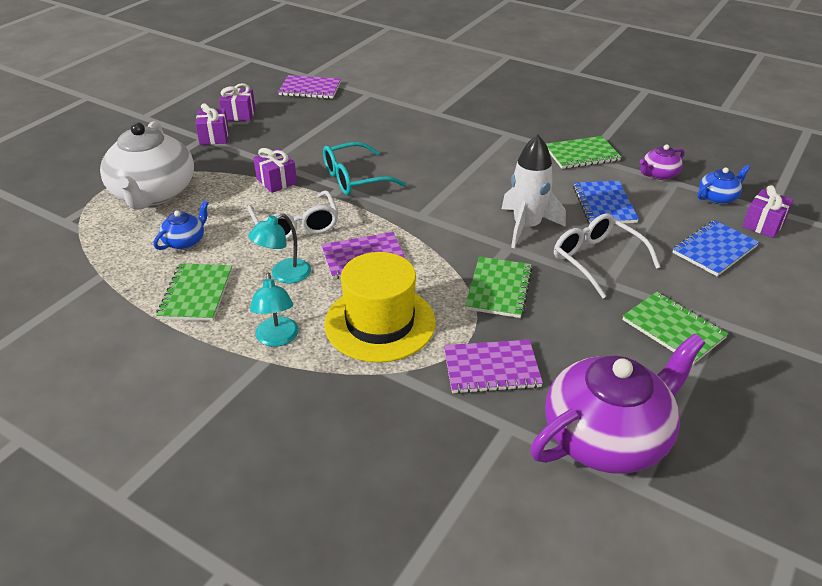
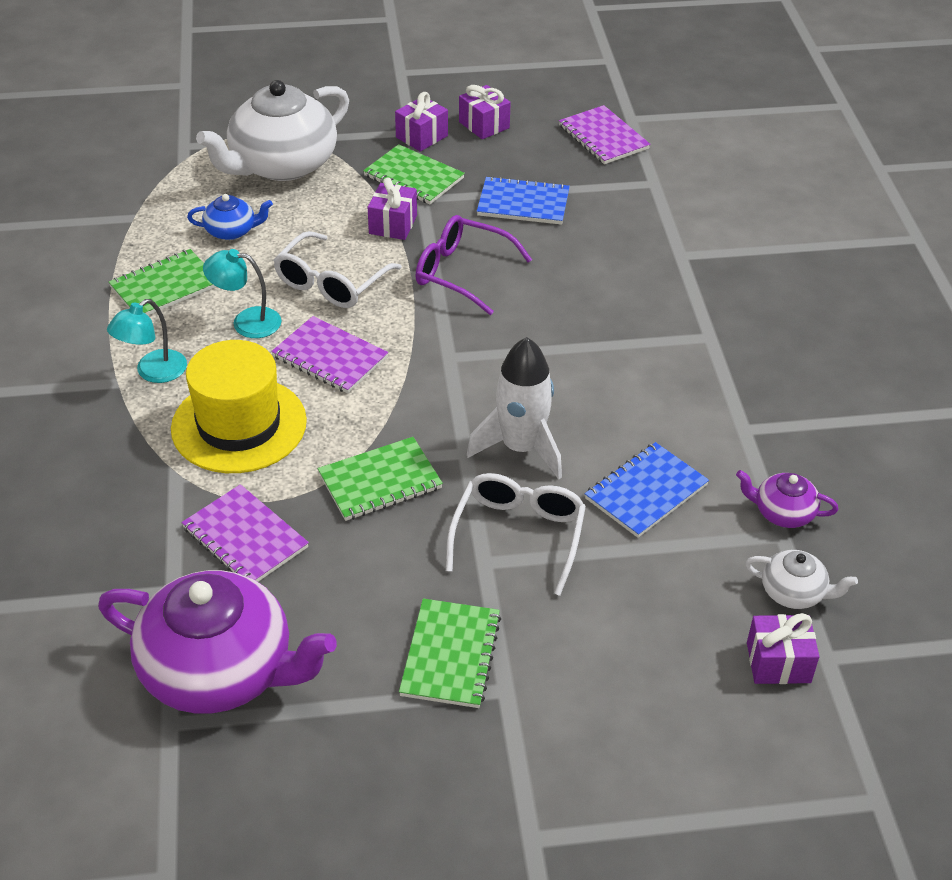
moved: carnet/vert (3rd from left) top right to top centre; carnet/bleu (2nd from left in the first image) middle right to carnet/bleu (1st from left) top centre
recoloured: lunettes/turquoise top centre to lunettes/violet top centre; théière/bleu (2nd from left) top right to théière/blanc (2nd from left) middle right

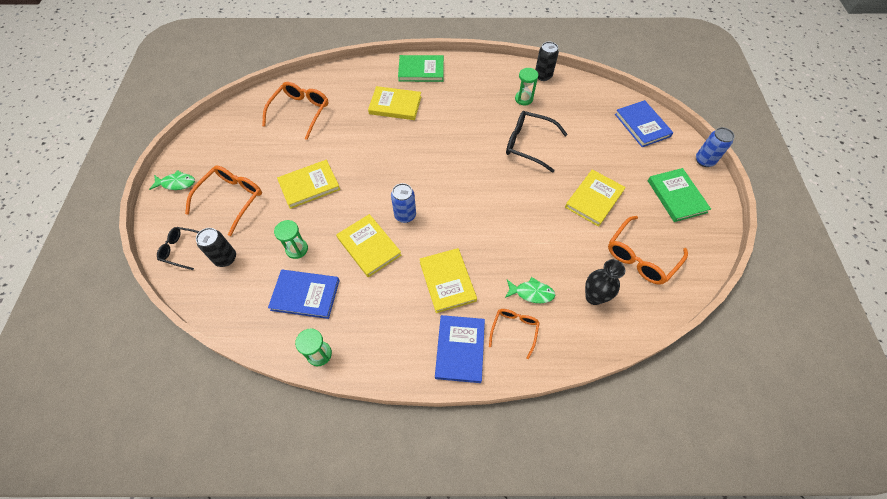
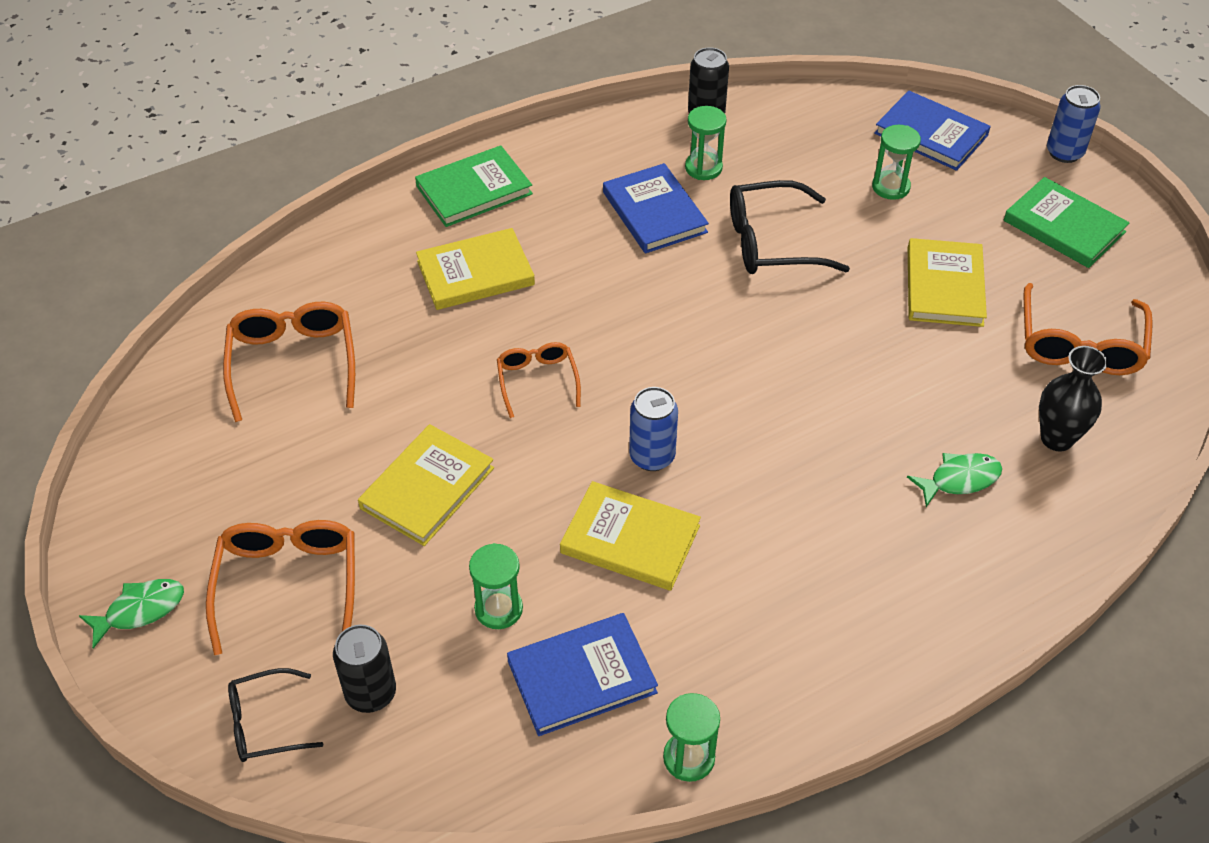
removed: livre/jaune (4th from left) centre
added: sablier/vert (4th from left) top right
moved: livre/bleu (2nd from left) bottom centre to top centre; lunettes/orange (3rd from left) bottom centre to centre

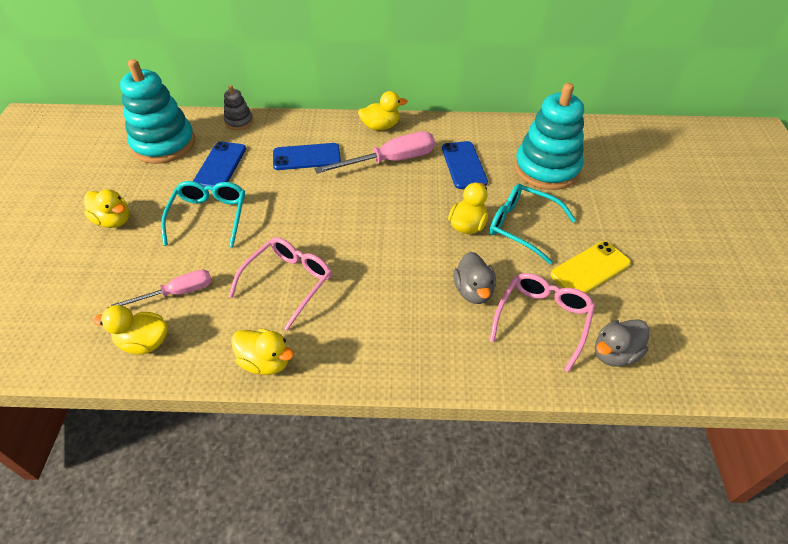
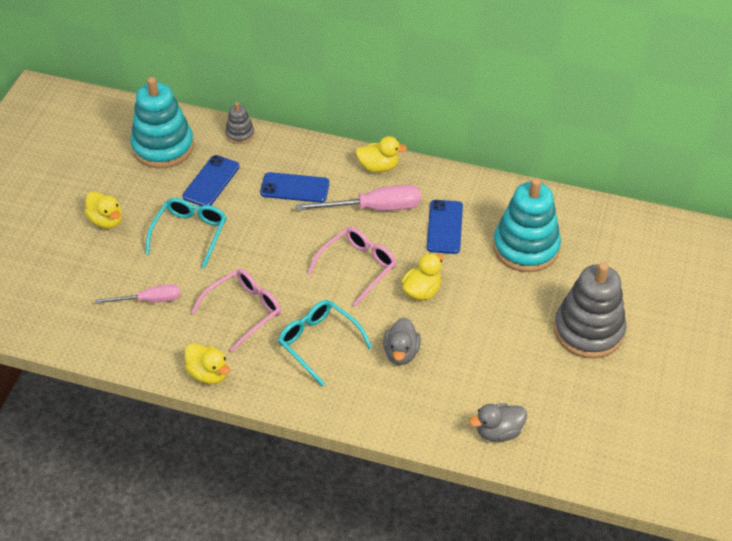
removed: canard/jaune (2nd from left) middle left; téléphone/jaune middle right
added: jouet à empiler/gris (2nd from left) middle right
moved: lunettes/rose (2nd from left) middle right to centre; lunettes/turquoise (2nd from left) middle right to centre

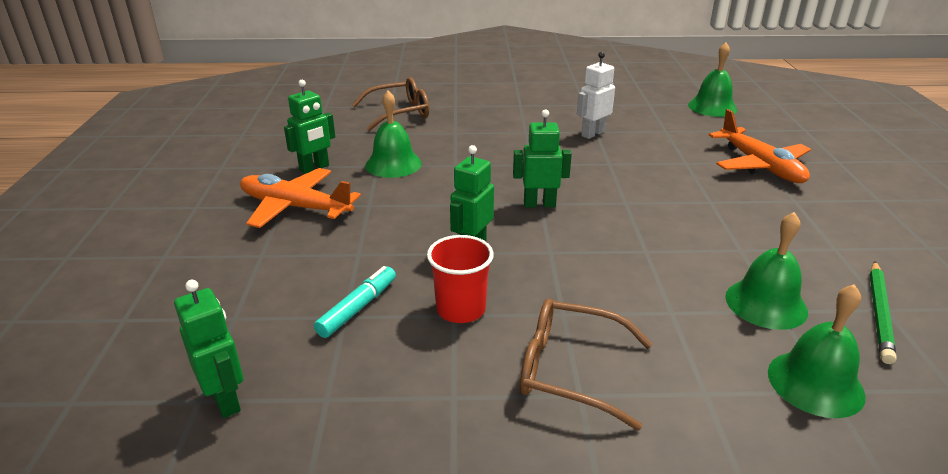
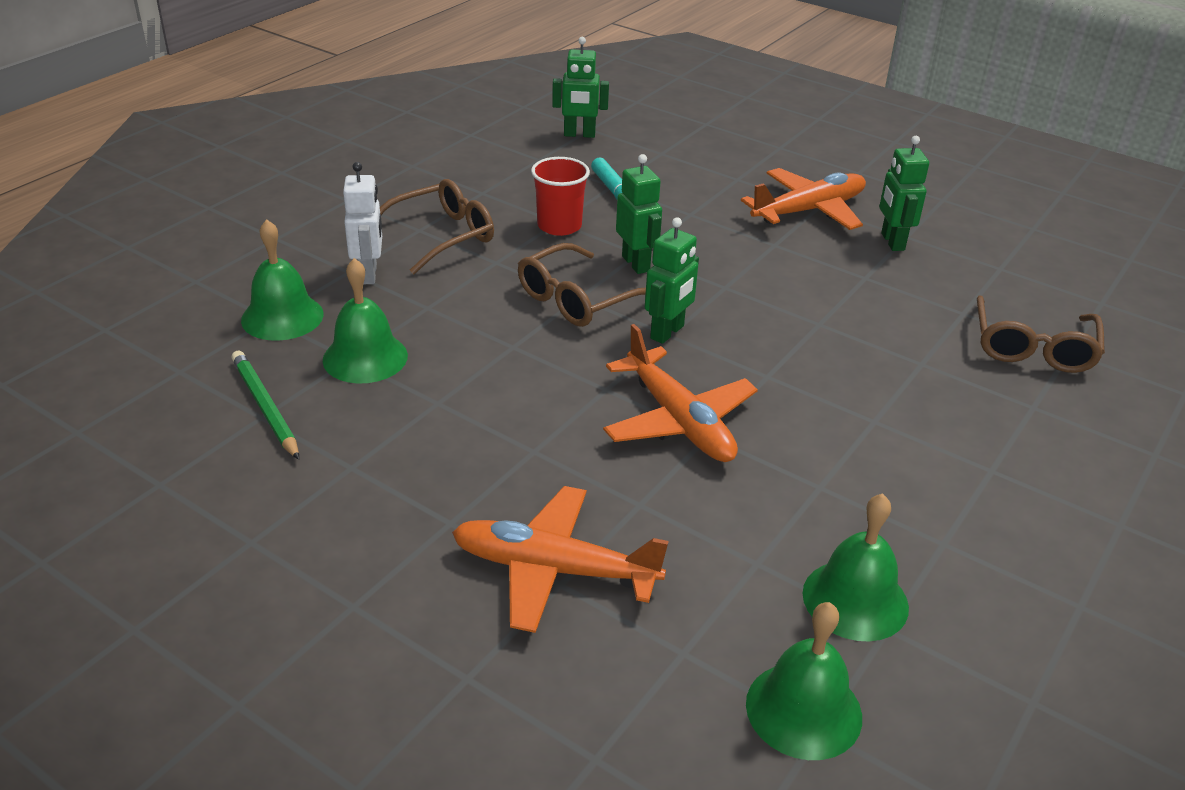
added: lunettes/marron (2nd from left) centre; avion/orange (2nd from left) centre
moved: cloche/vert (1st from left in the first image) top centre to cloche/vert (4th from left) bottom right; robot/blanc top centre to top left

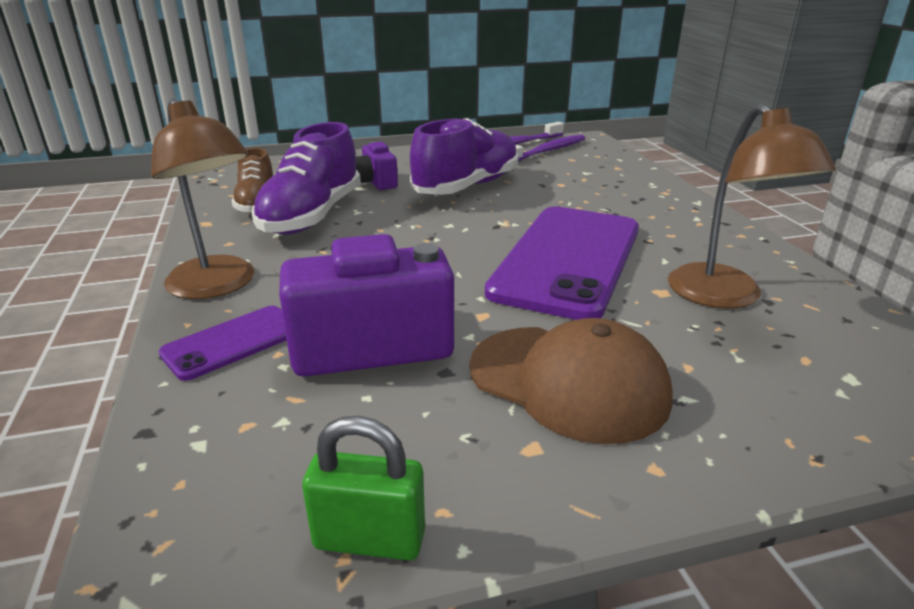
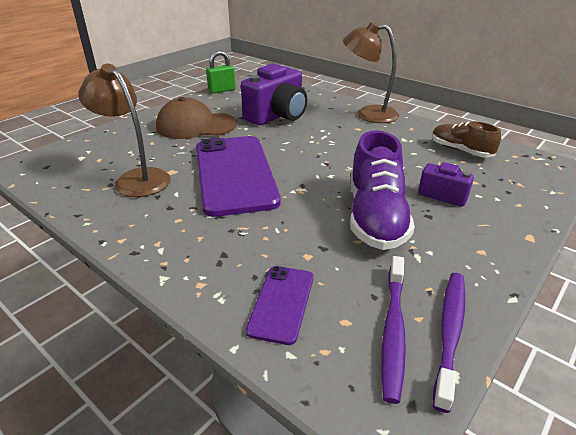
removed: chaussure/violet (1st from left) top centre
moved: téléphone/violet (1st from left in the first image) middle left to téléphone/violet (2nd from left) bottom centre

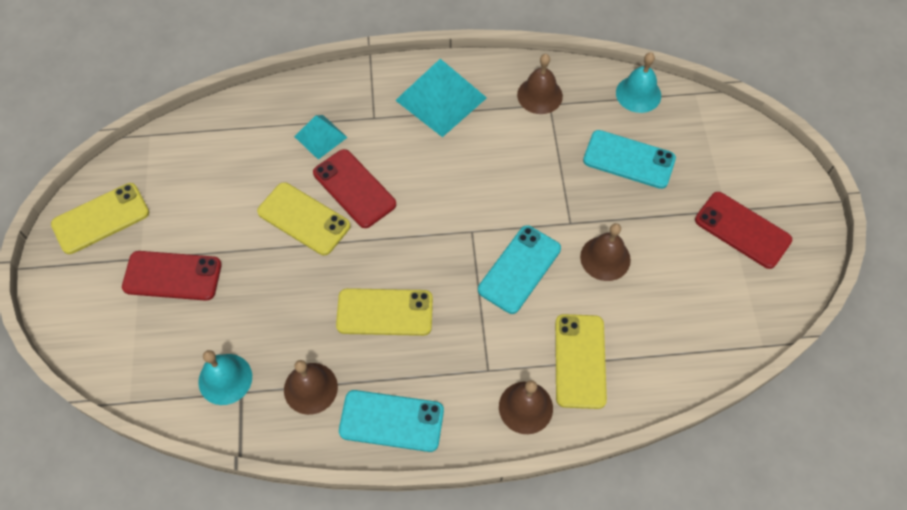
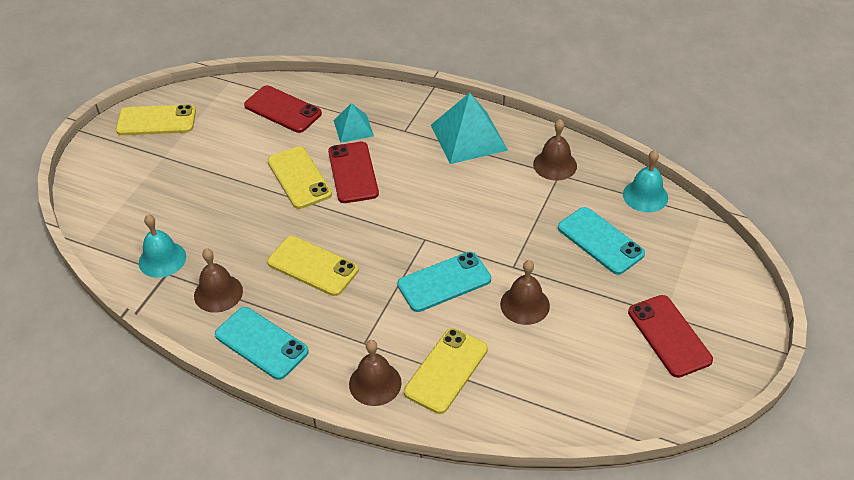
moved: téléphone/rouge (1st from left) middle left to top left

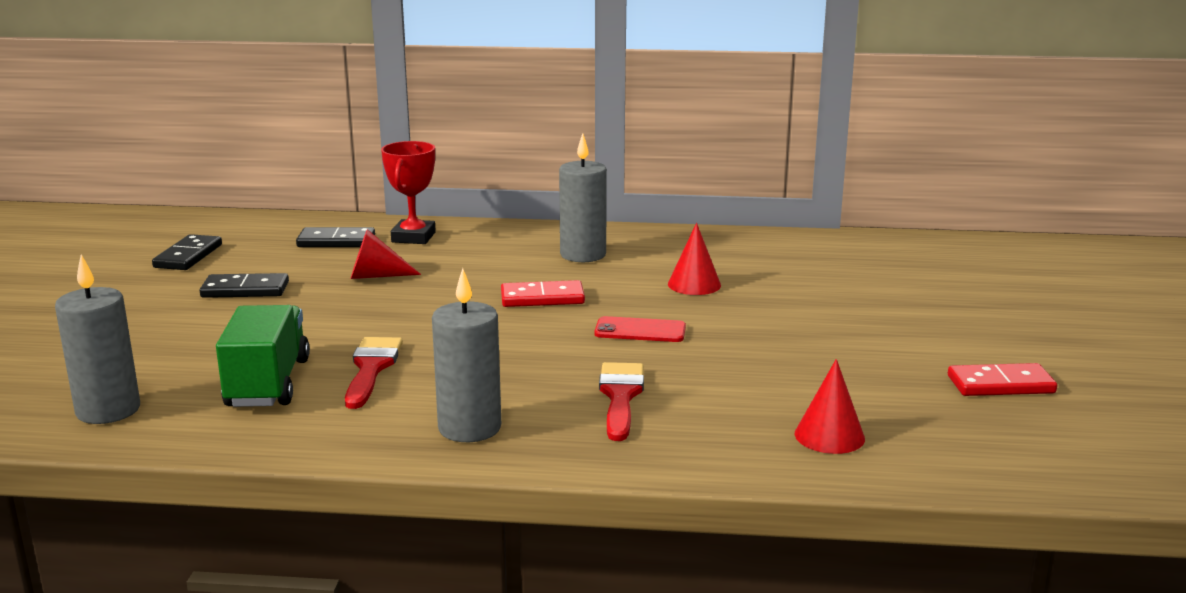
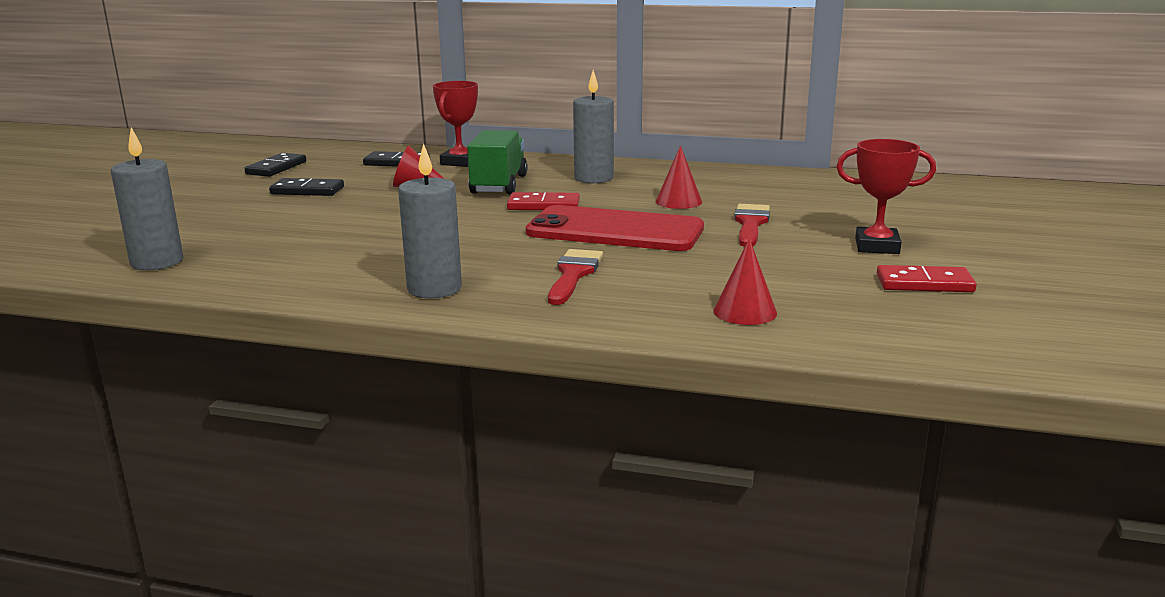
added: trophée/rouge (2nd from left) top right
moved: camion/vert middle left to top centre; pinceau/rouge (1st from left in the first image) middle left to pinceau/rouge (2nd from left) centre
resized: téléphone/rouge centre = centre x2.18

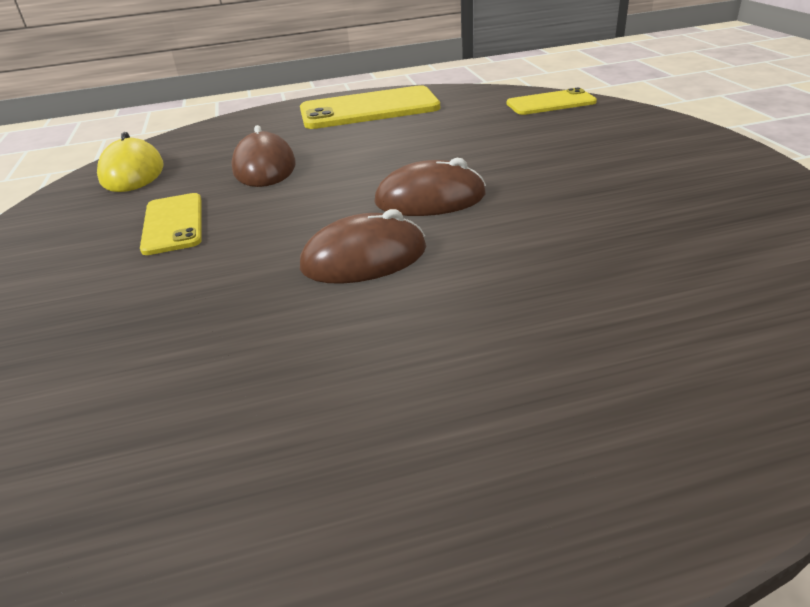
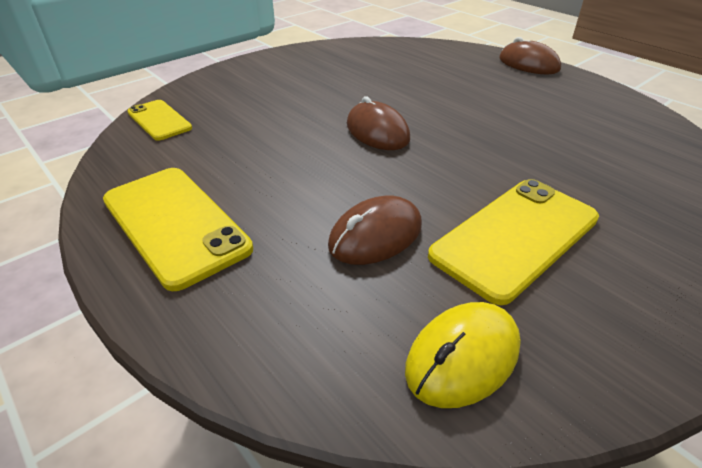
moved: souris/marron (2nd from left in the first image) centre to souris/marron (3rd from left) top right
resized: téléphone/jaune (1st from left in the first image) middle left = middle right x1.70

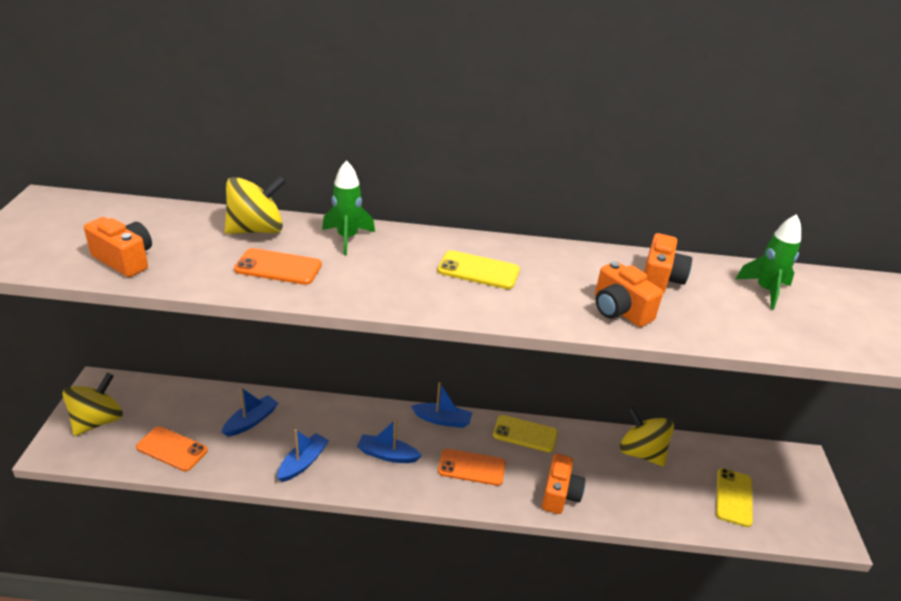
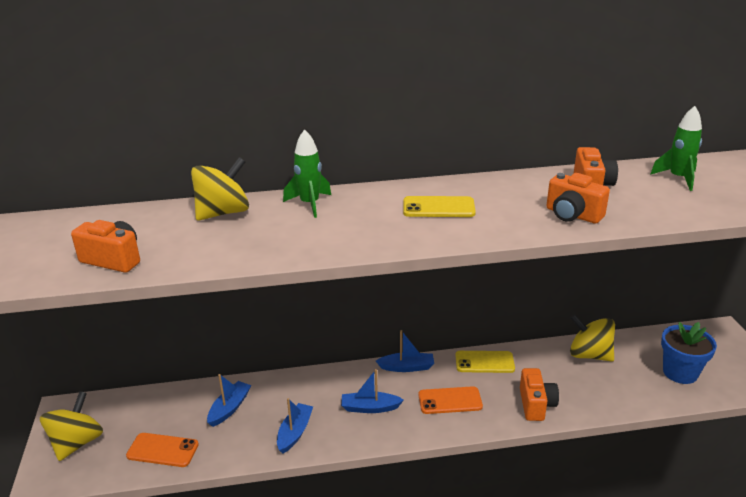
removed: téléphone/orange (2nd from left) middle left
replaced: téléphone/jaune (3rd from left) bottom right to pot de fleurs/bleu bottom right

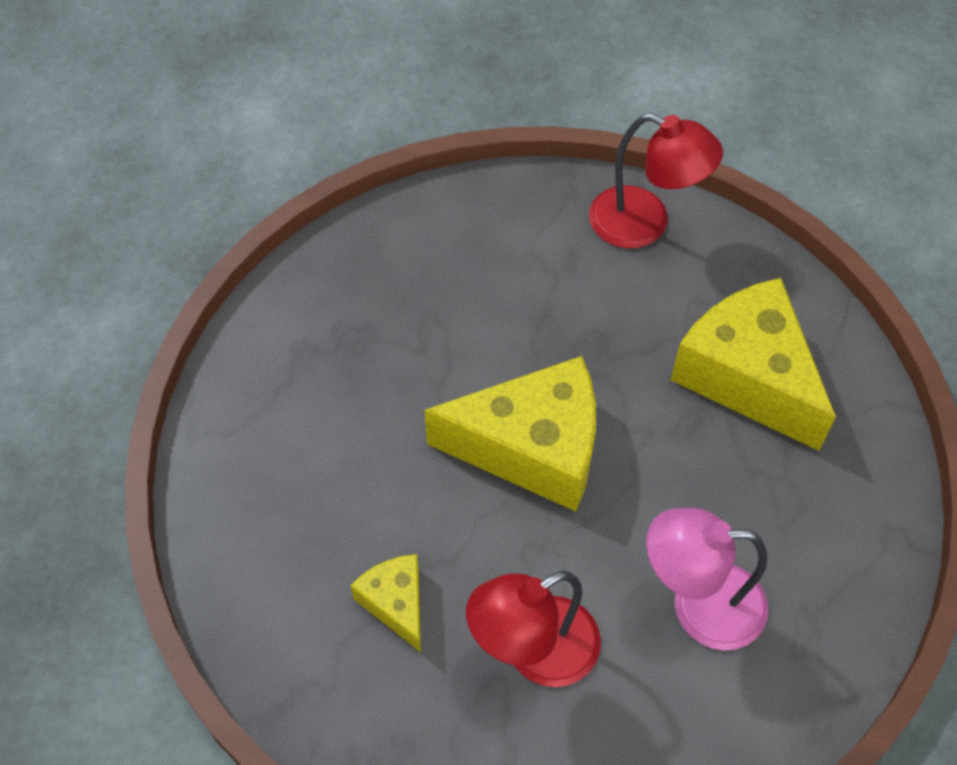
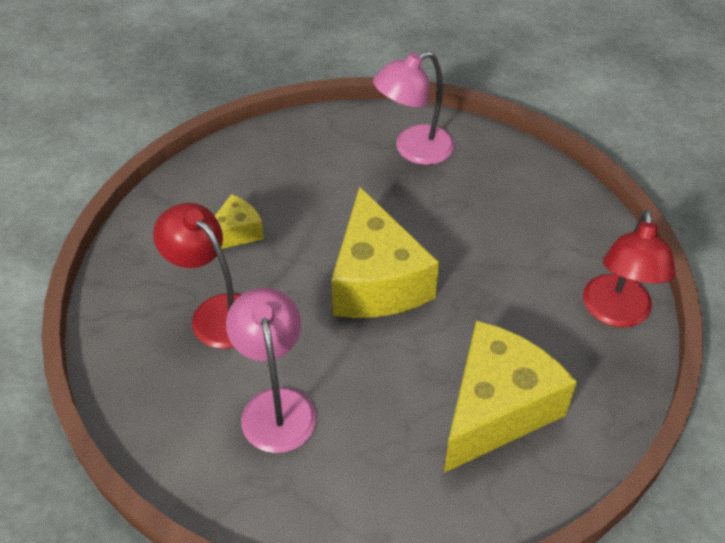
added: lampe/rose (2nd from left) top centre

